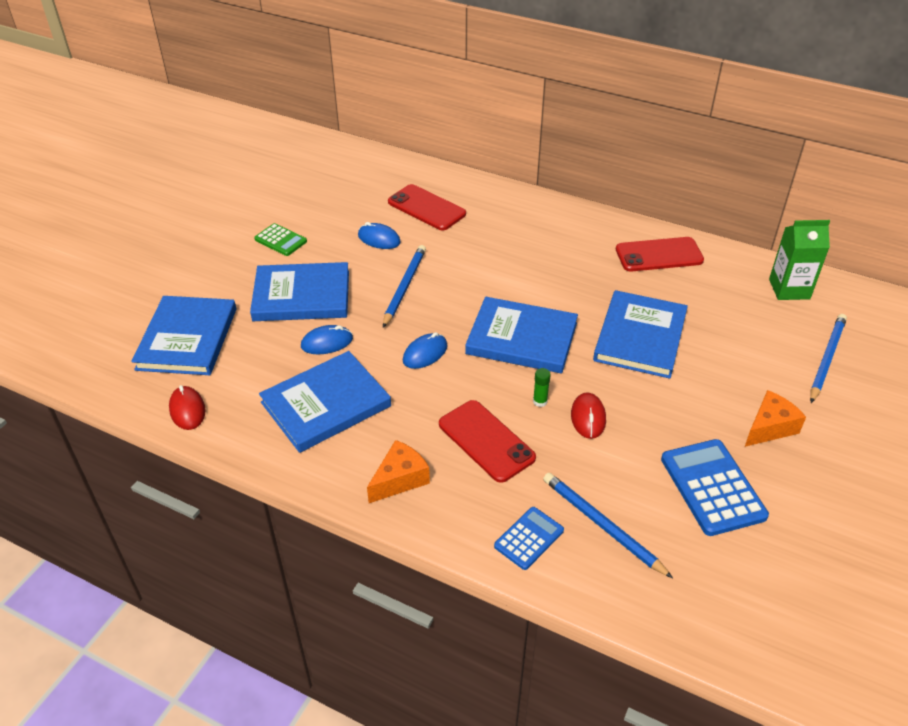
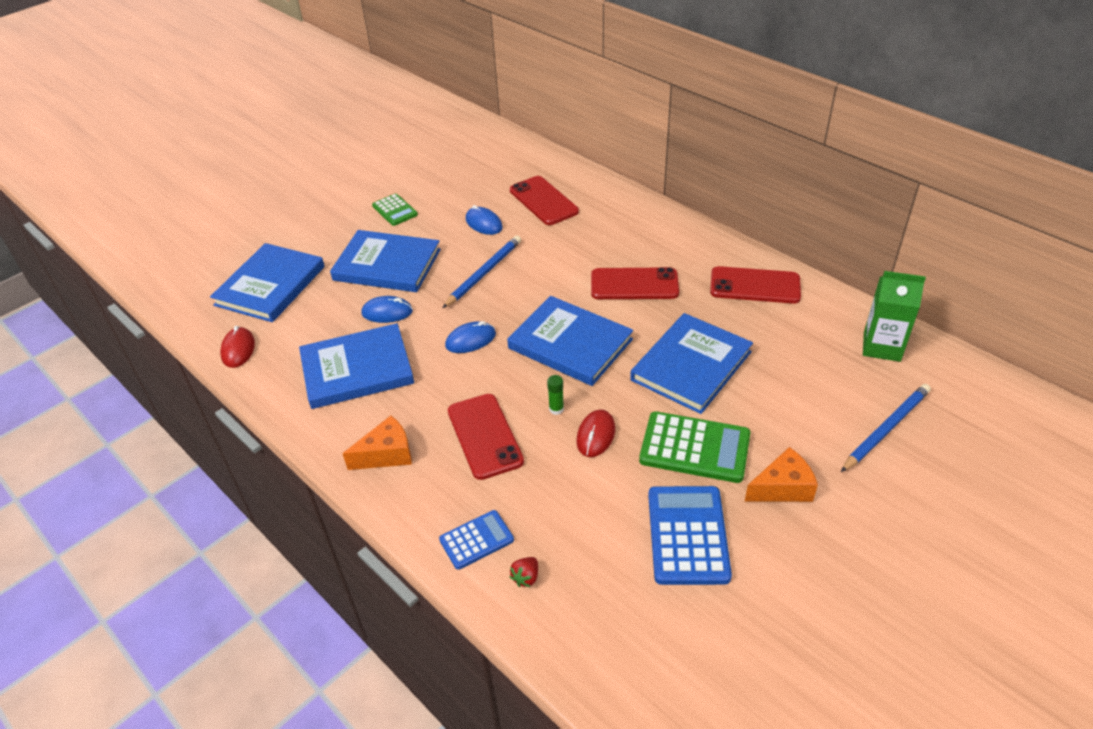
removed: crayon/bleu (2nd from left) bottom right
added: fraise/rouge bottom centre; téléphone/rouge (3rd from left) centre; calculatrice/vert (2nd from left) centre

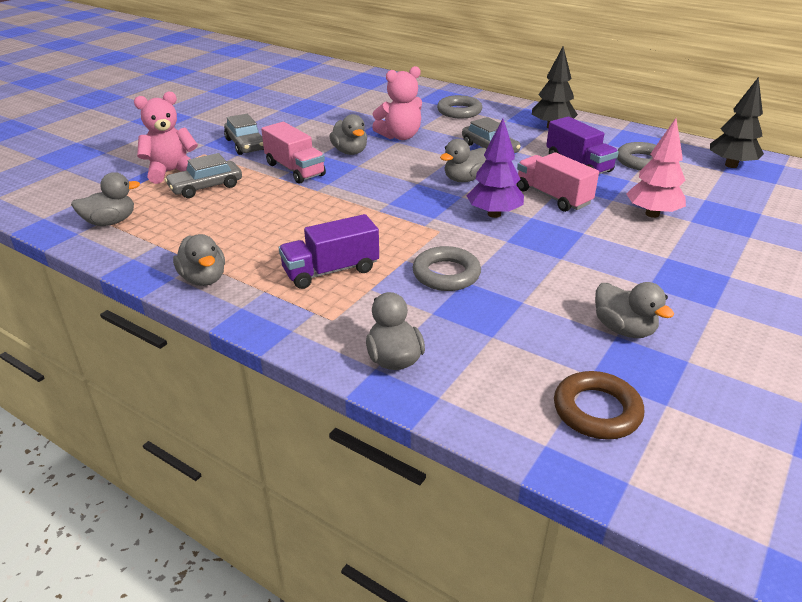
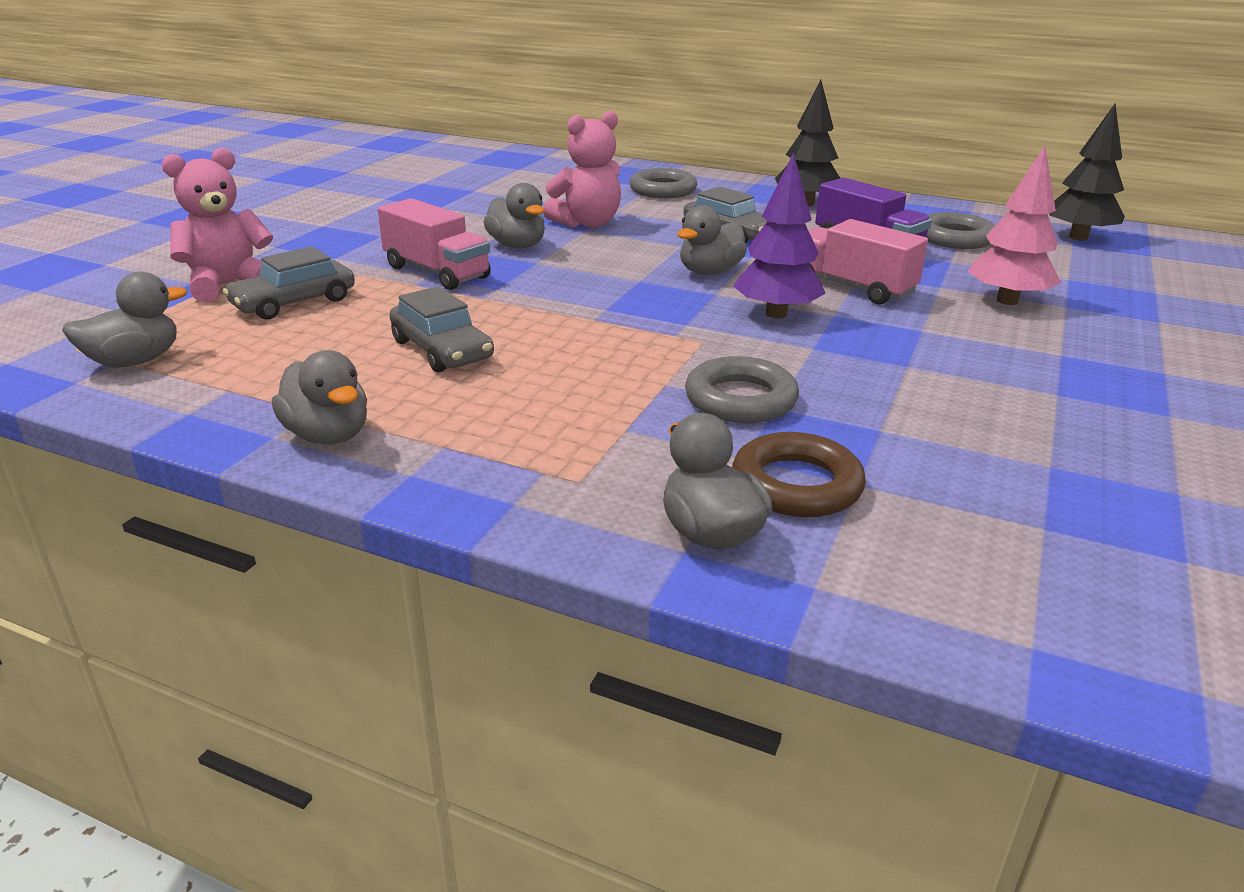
removed: camion/violet (1st from left) centre; canard/gris (6th from left) middle right
moved: voiture/gris (2nd from left) top left to centre; anneau/marron bottom right to centre

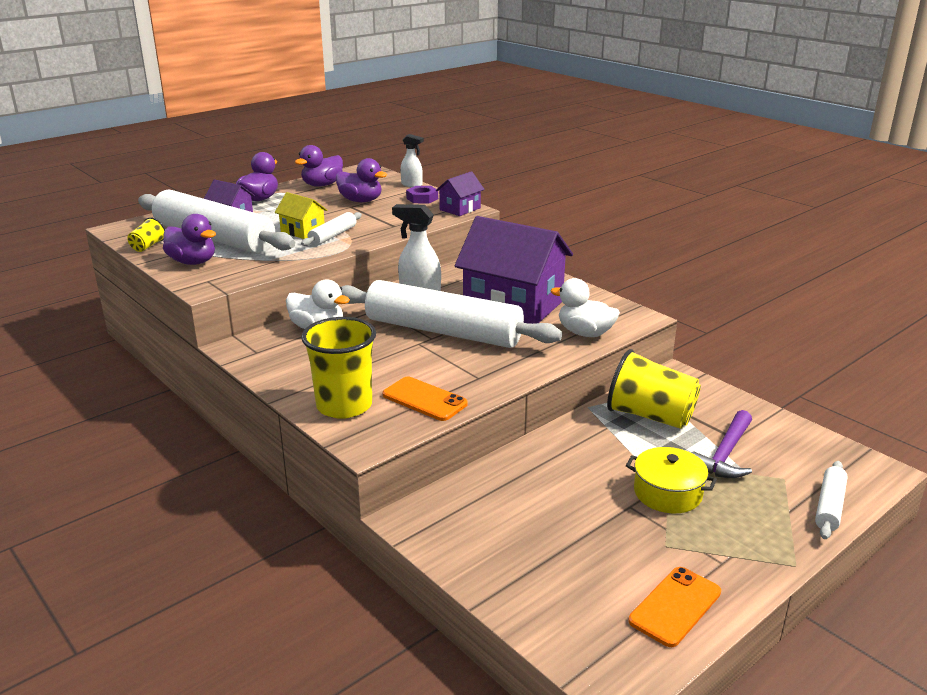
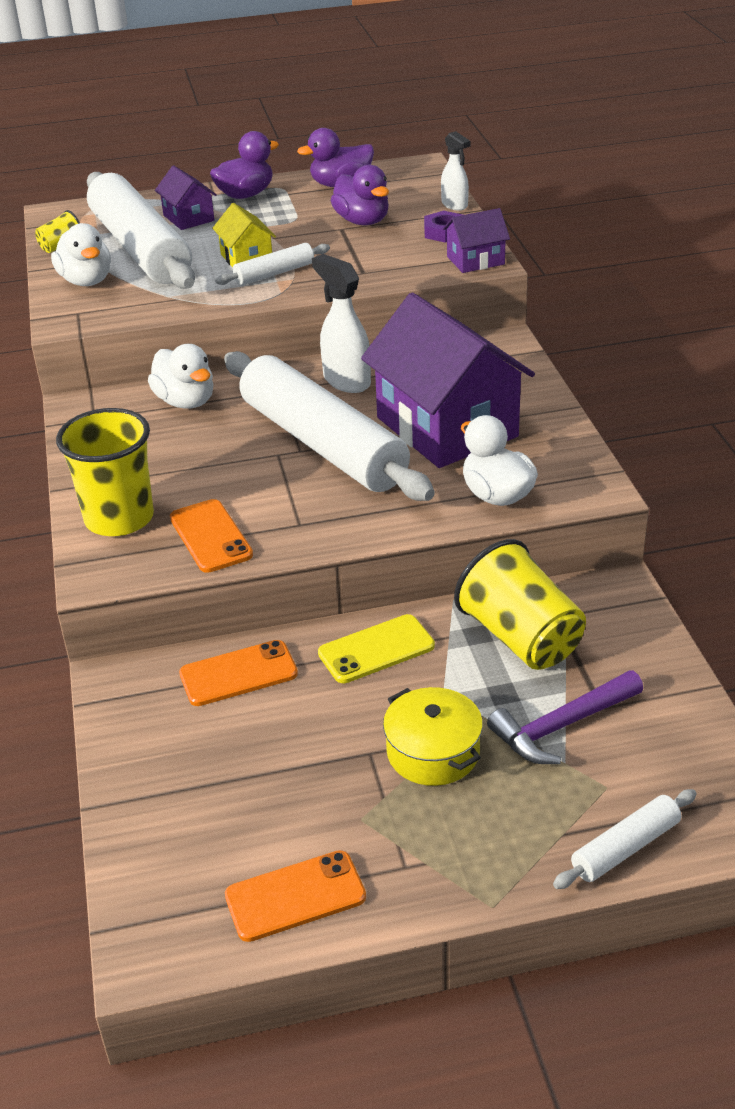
added: téléphone/orange (2nd from left) middle left; téléphone/jaune centre
recoloured: canard/violet (1st from left) middle left to canard/blanc (1st from left) top left

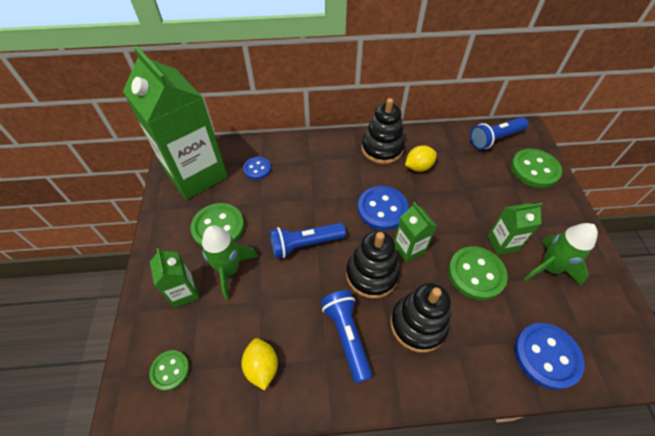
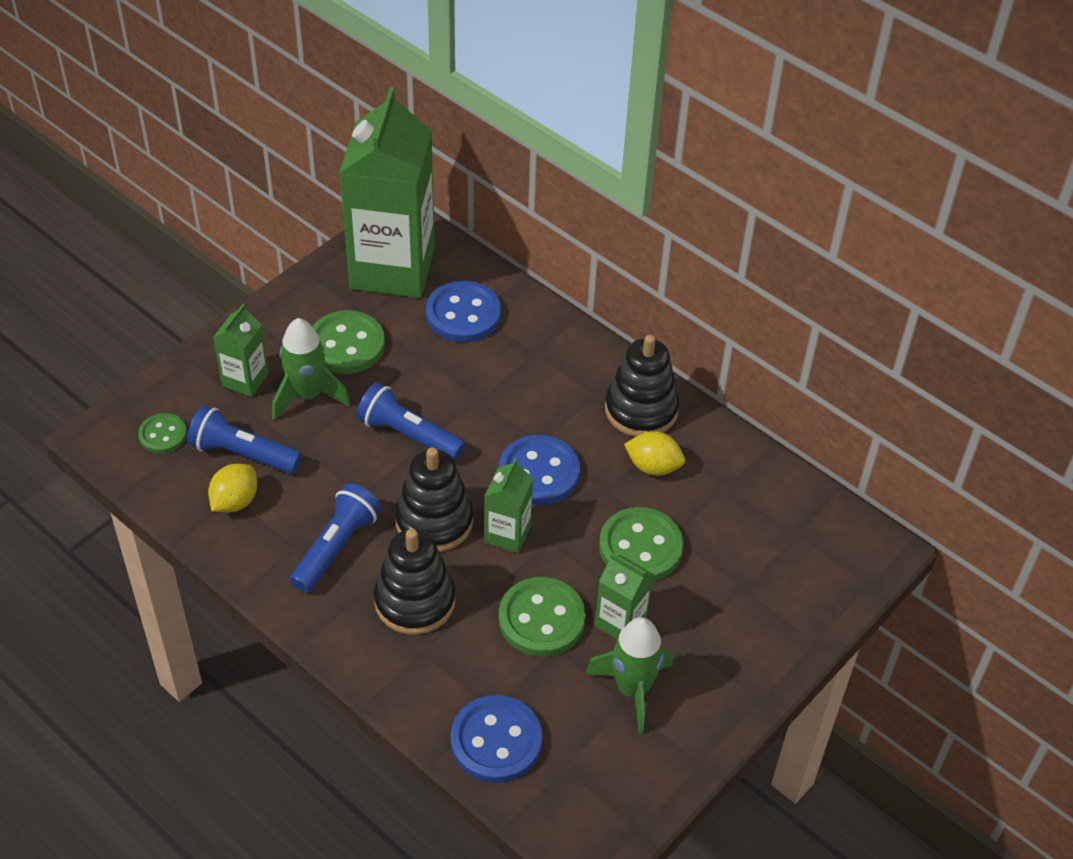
moved: lampe de poche/bleu (3rd from left in the first image) top right to lampe de poche/bleu (1st from left) middle left; bouton/vert (4th from left) middle right to centre
resized: bouton/bleu (1st from left) centre = centre x1.70

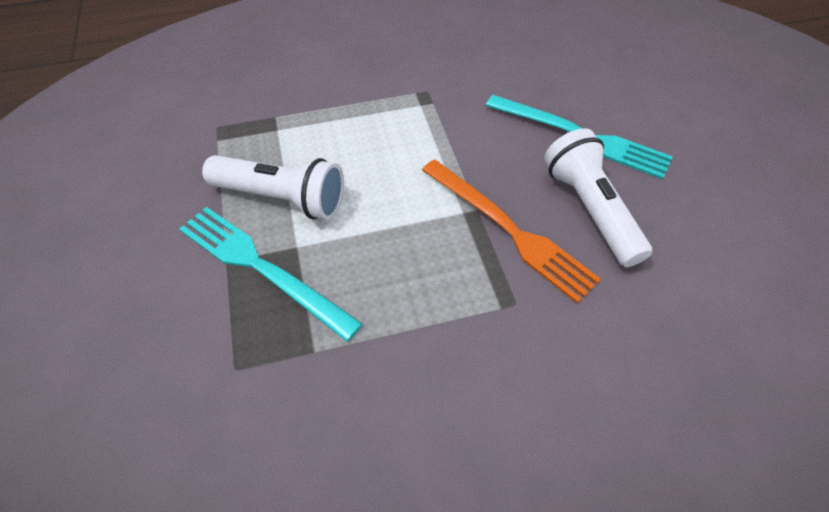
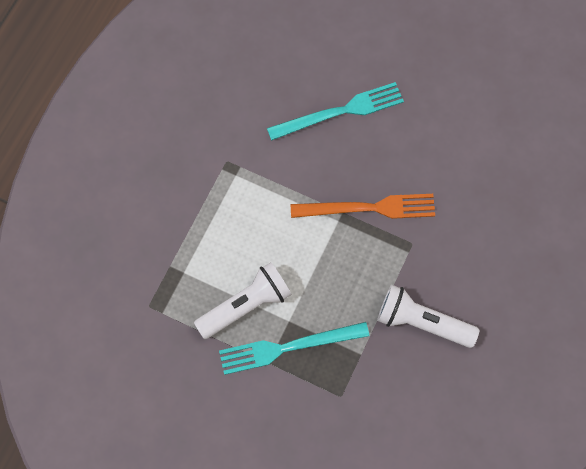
moved: lampe de poche/blanc (2nd from left) middle right to bottom right

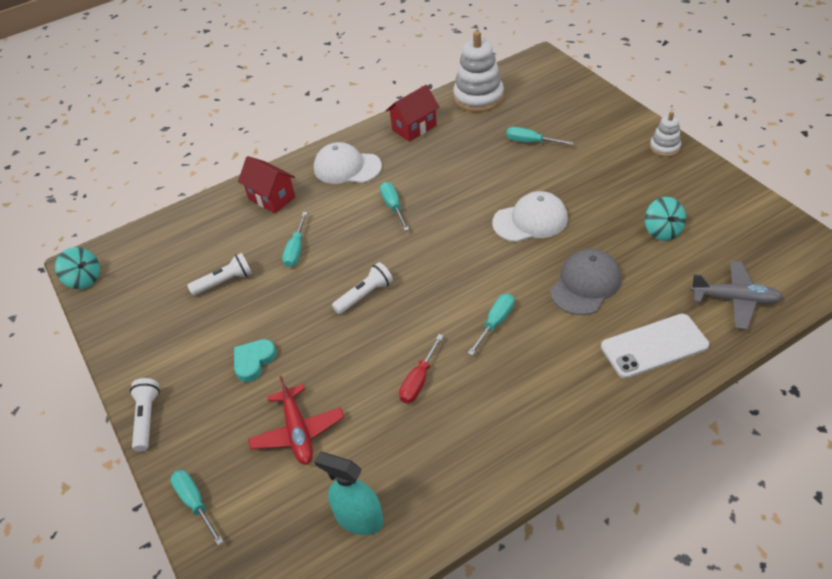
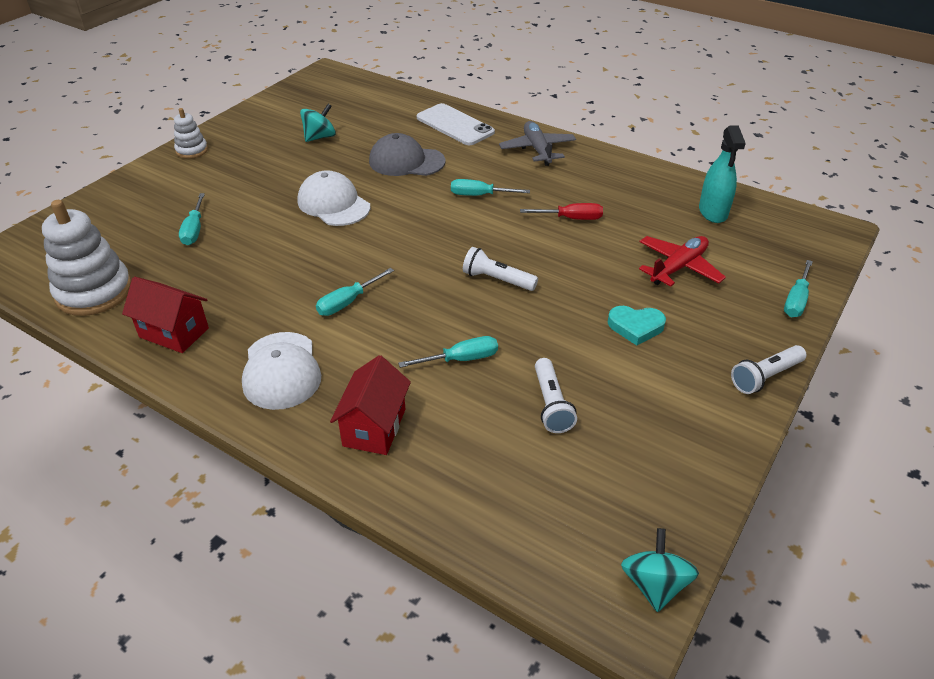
moved: avion/gris middle right to top centre
turned: lampe de poche/blanc (2nd from left) middle left = centre 135 degrees counterclockwise

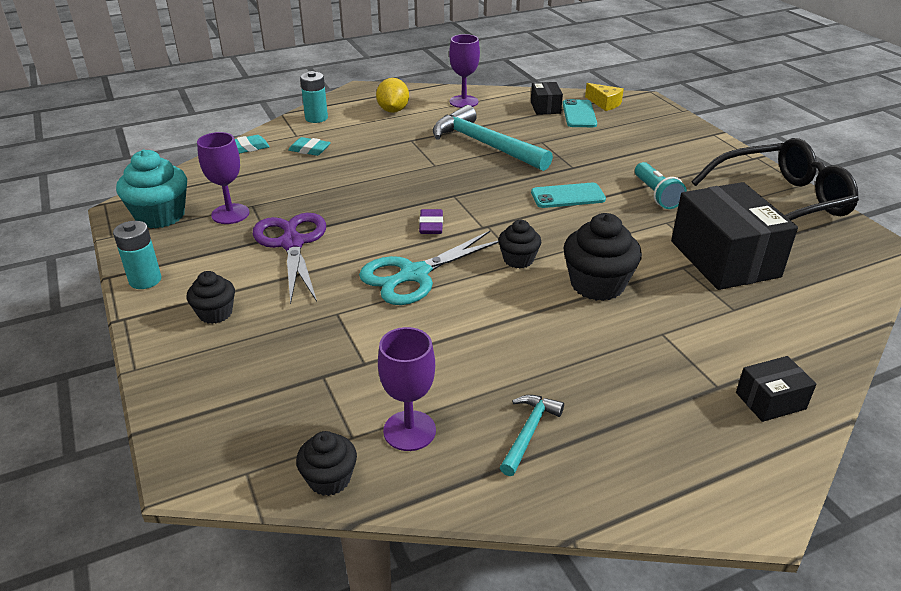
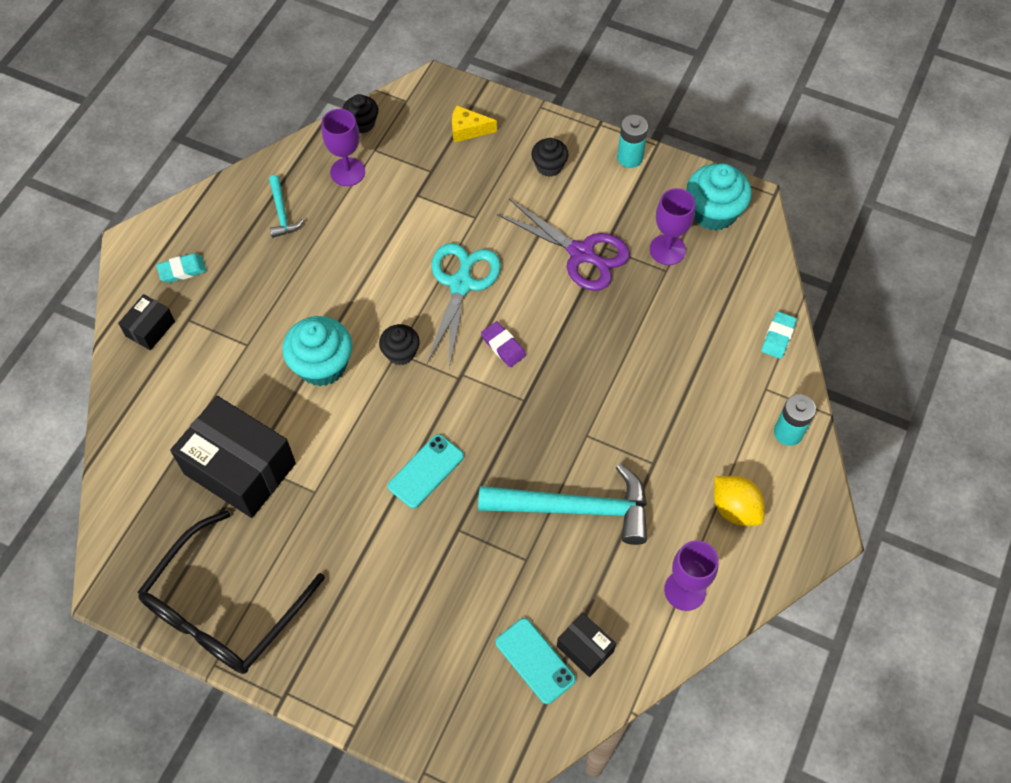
removed: lampe de poche/turquoise top right
moved: gomme/turquoise (2nd from left in the first image) top centre to gomme/turquoise (1st from left) middle left; fromage/jaune top right to top centre
recoloured: muffin/noir (4th from left) middle right to muffin/turquoise (1st from left) middle left

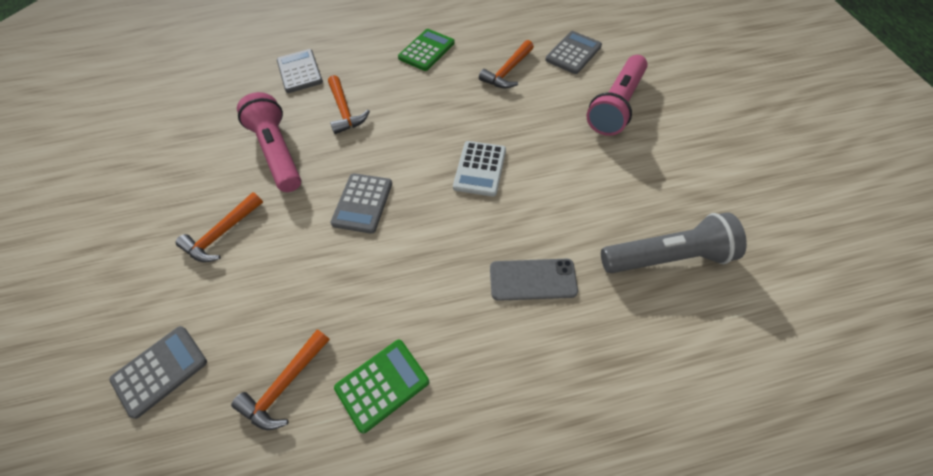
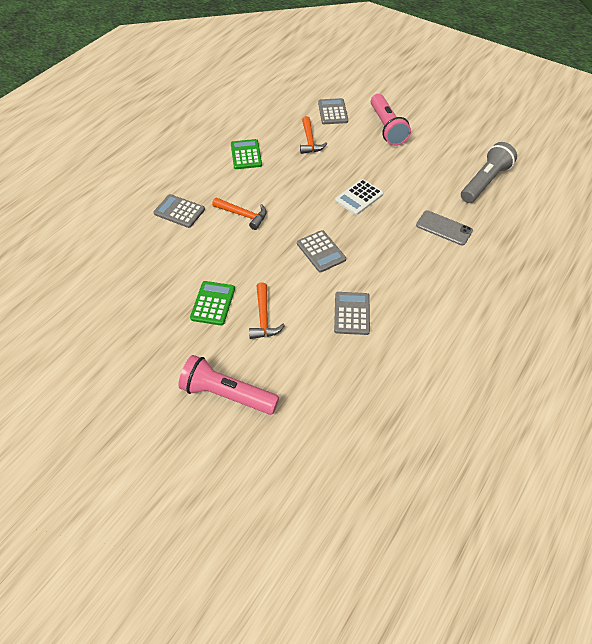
removed: marteau/orange (2nd from left) bottom left
moved: calculatrice/gris (1st from left in the first image) bottom left to calculatrice/gris (4th from left) centre; lampe de poche/rose (1st from left) top left to centre; calculatrice/vert (1st from left) bottom centre to centre
turned: calculatrice/blanc centre = top centre 75 degrees clockwise; téléphone/gris centre = middle right 75 degrees clockwise

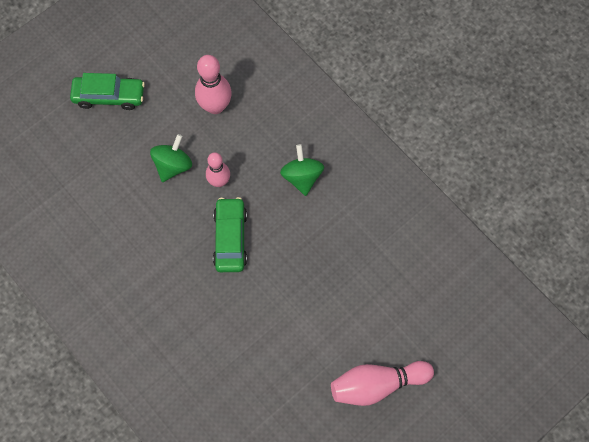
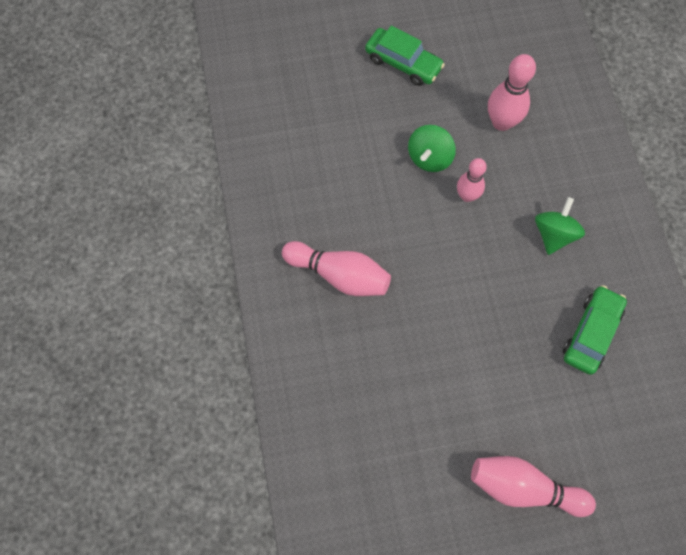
added: quille/rose (1st from left) centre
moved: voiture/vert (2nd from left) centre to middle right
turned: toupie/vert (1st from left) middle left = top centre 150 degrees clockwise

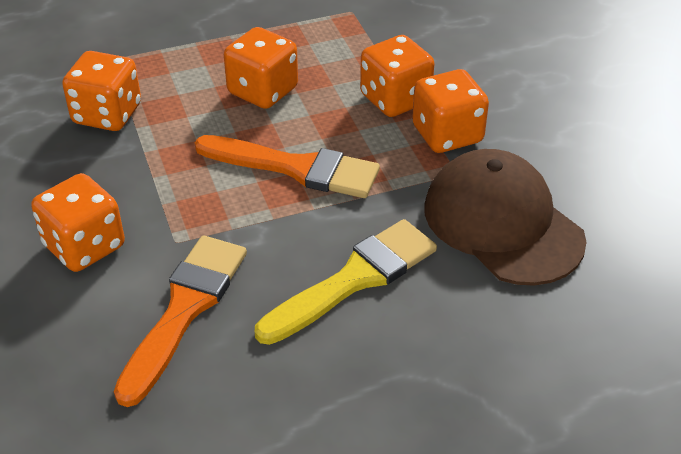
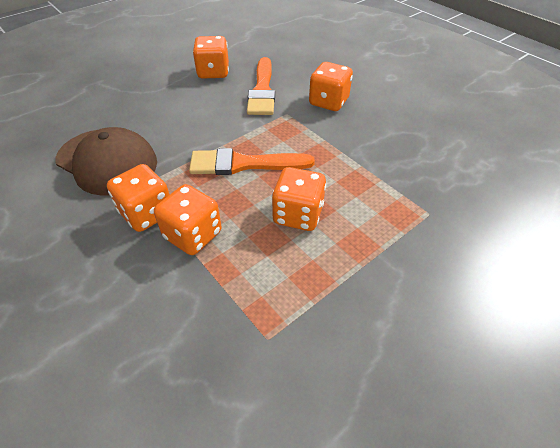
removed: pinceau/jaune centre
moved: dé/orange (2nd from left in the first image) top left to dé/orange (3rd from left) top centre

